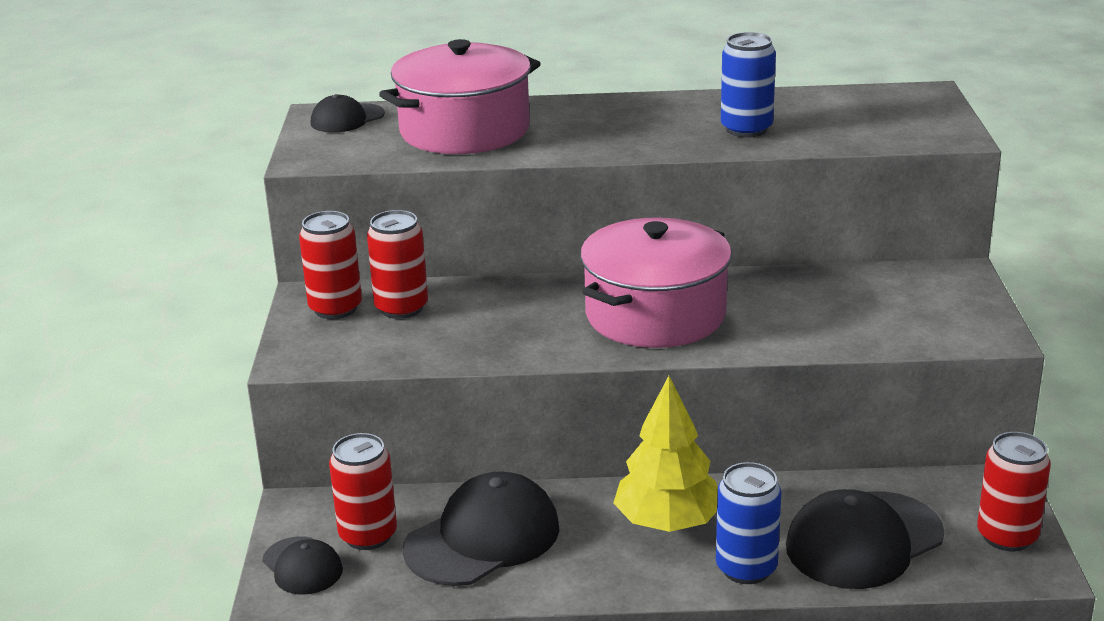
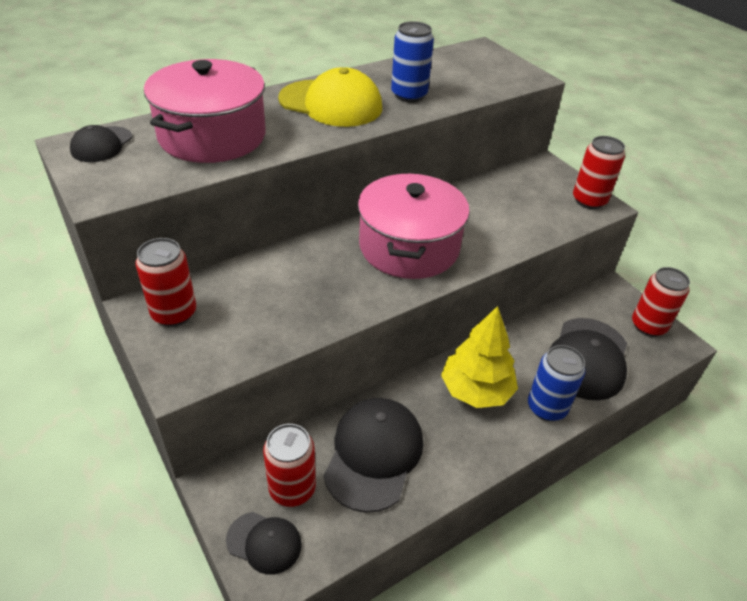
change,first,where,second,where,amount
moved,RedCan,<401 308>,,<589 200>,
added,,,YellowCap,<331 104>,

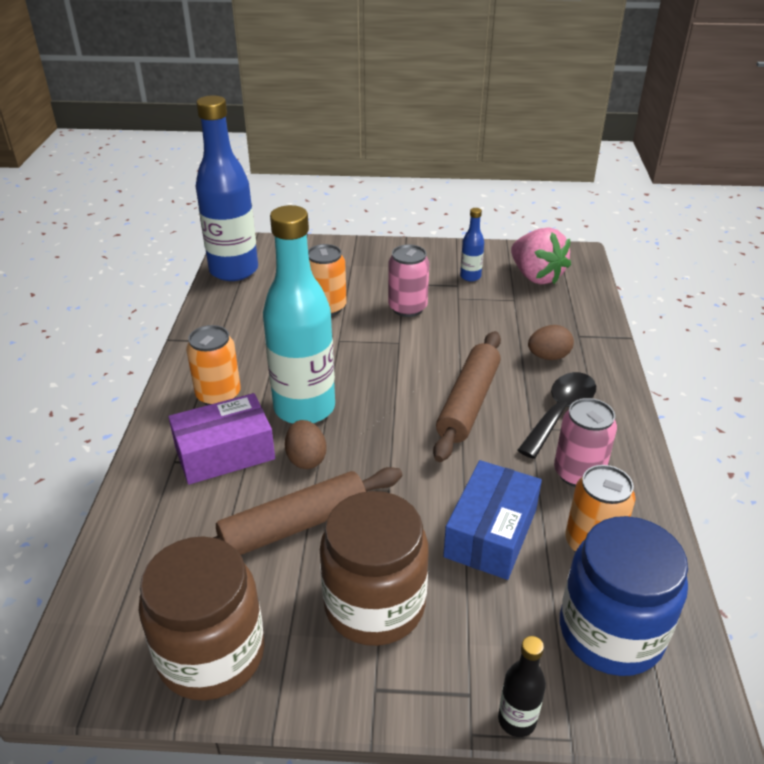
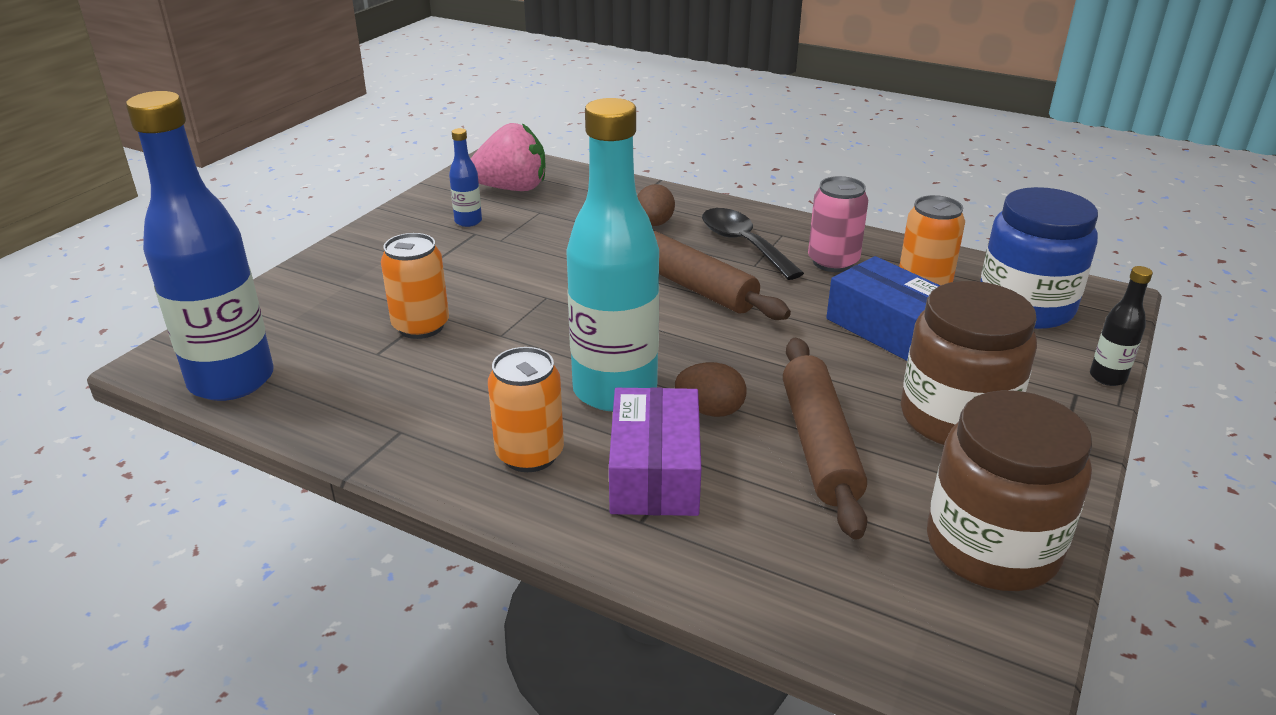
change,first,where,second,where,amount
removed,PinkCan,<407 308>,,,

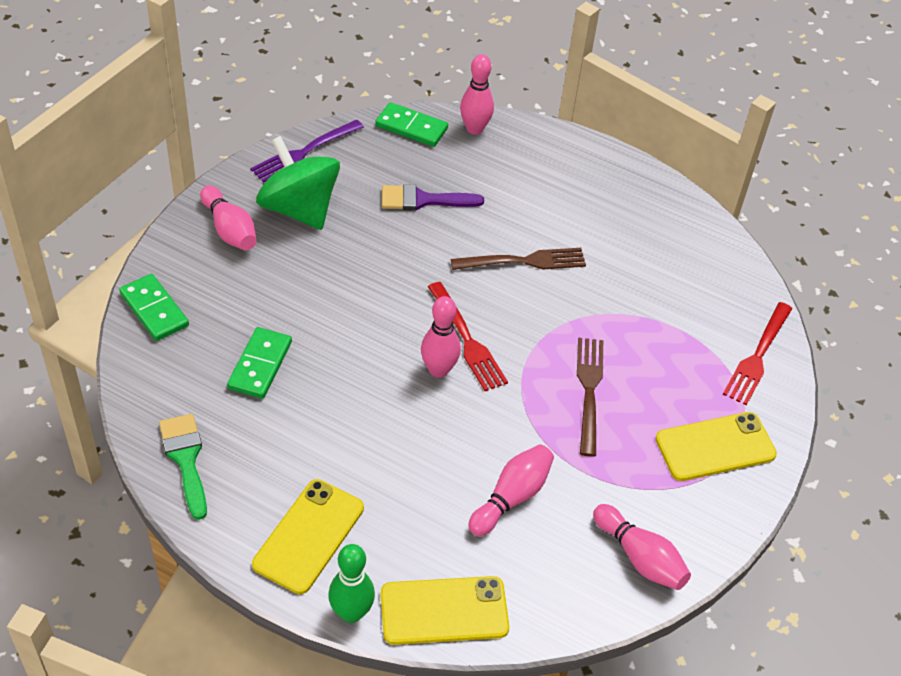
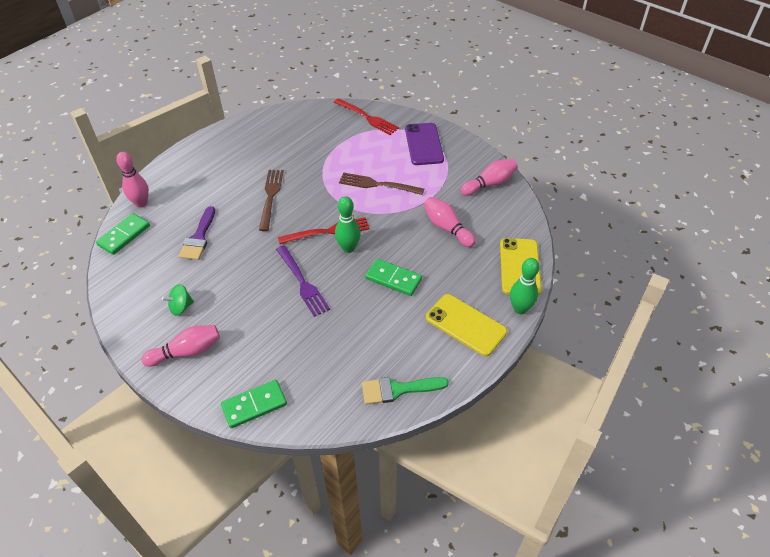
change,first,where,second,where,amount
moved,PurpleFork,<304 152>,,<302 283>,
resized,GreenSpinningTop,<299 209>,,<181 307>,x0.46
recoloured,PinkBowlingPin,<438 370>,GreenBowlingPin,<348 248>,
moved,GreenDomino,<260 365>,,<393 279>,
recoloured,YellowPhone,<715 447>,PurplePhone,<423 144>,

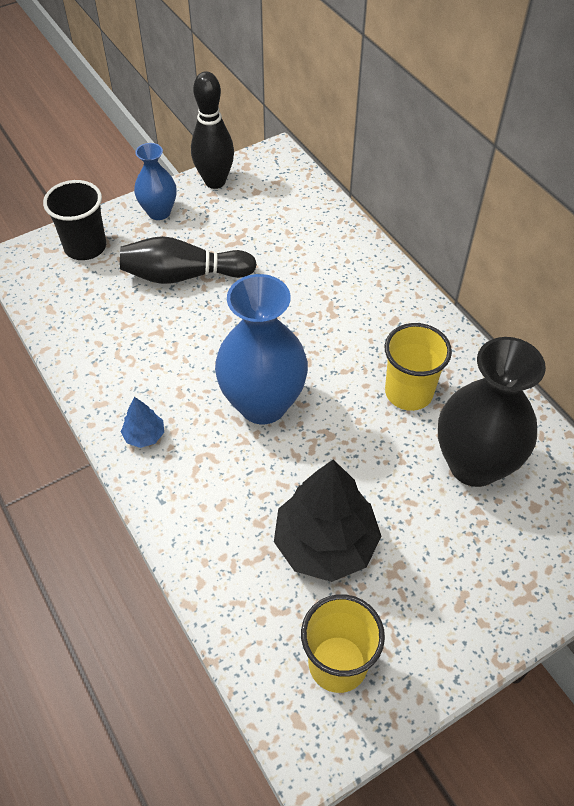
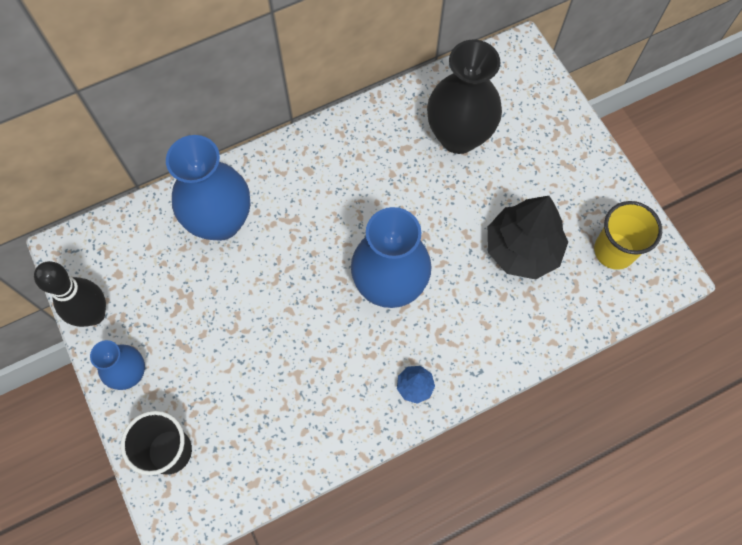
change,first,where,second,where,amount
removed,BlackBowlingPin,<184 275>,,,
removed,YellowCup,<408 392>,,,
added,,,BlueVase,<221 221>,

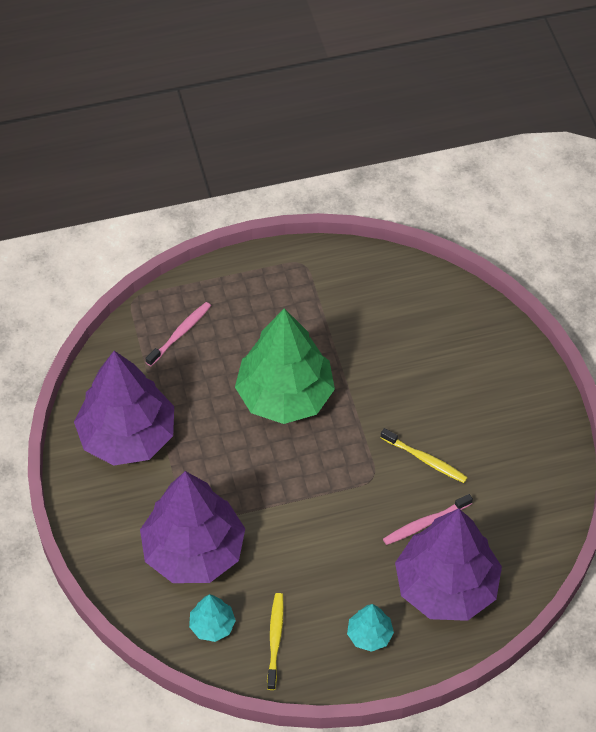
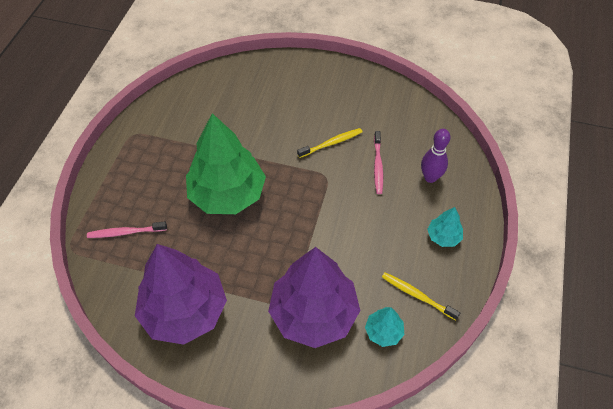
change,first,where,second,where,amount
turned,PinkToothbrush,<180 334>,,<126 232>,75 degrees counterclockwise
replaced,PurpleTree,<446 586>,PurpleBowlingPin,<430 177>,

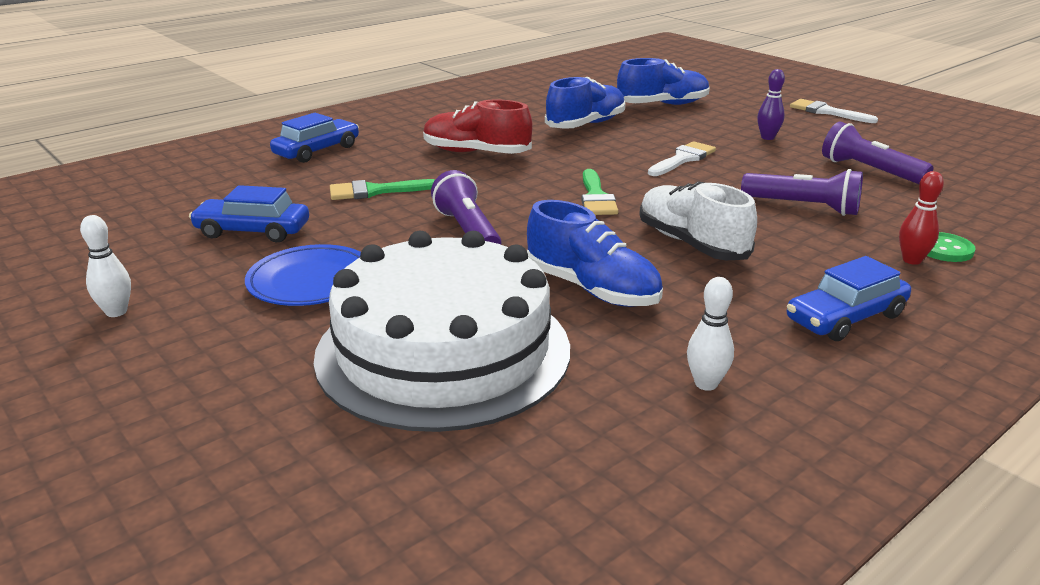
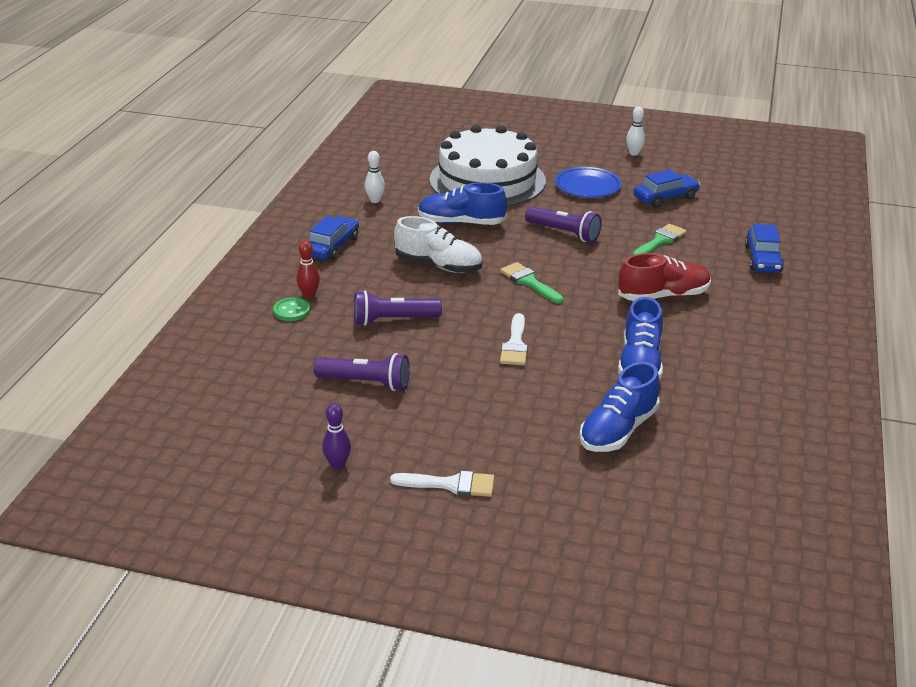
change,first,where,second,where,amount
moved,PurpleBowlingPin,<767 137>,,<337 464>,

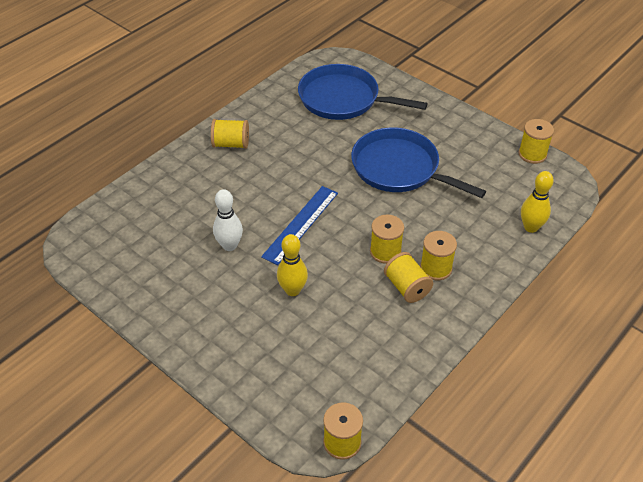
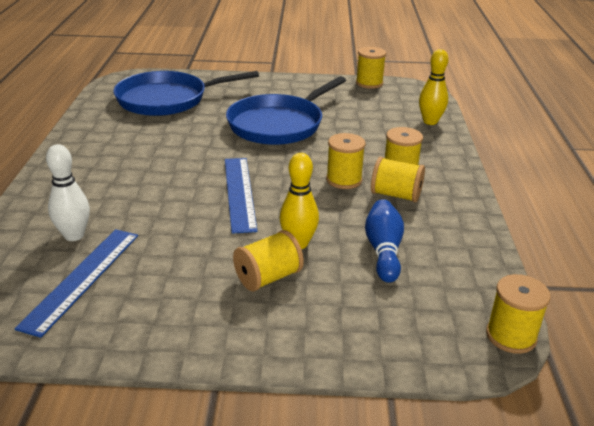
change,first,where,second,where,amount
moved,YellowSpool,<231 144>,,<268 278>,
turned,BluePan,<399 168>,,<278 124>,45 degrees counterclockwise
moved,WhiteBowlingPin,<229 245>,,<74 235>,
added,,,BlueBowlingPin,<383 251>,
added,,,BlueRuler,<82 278>,

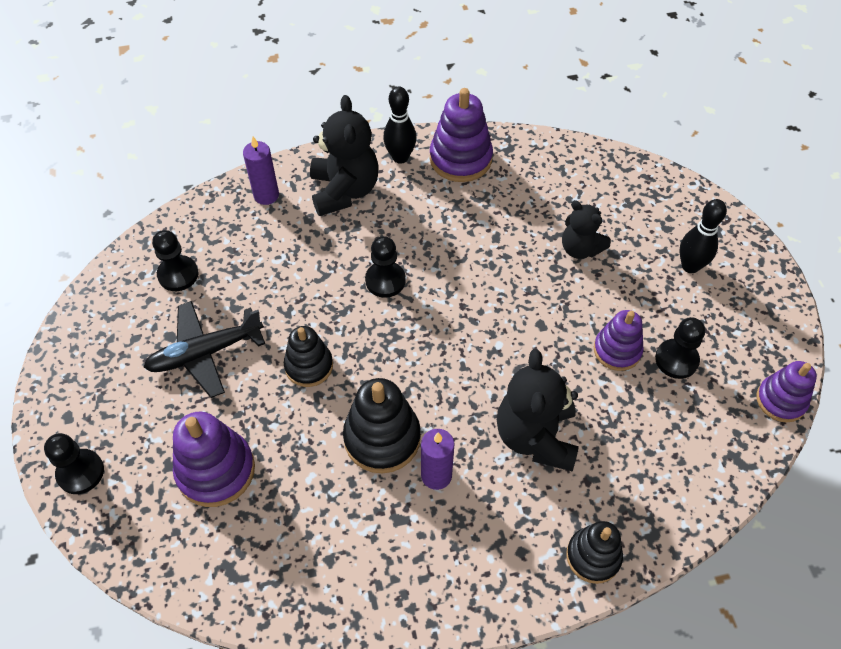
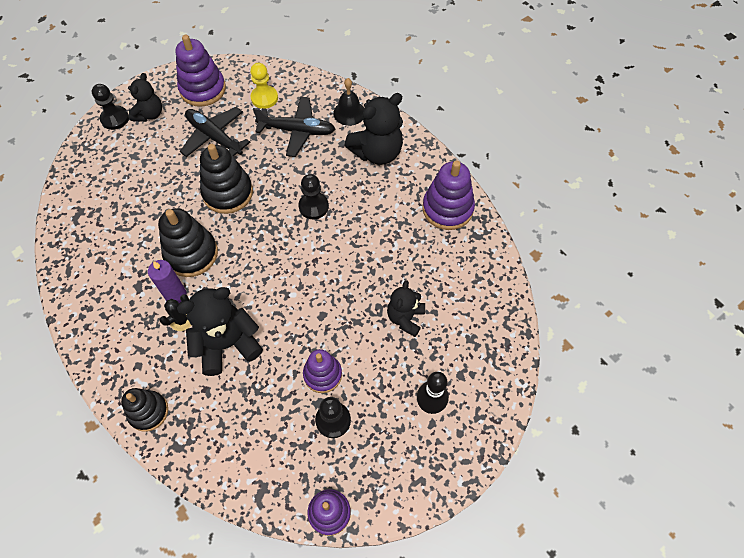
change,first,where,second,where,amount
removed,BlackBowlingPin,<400 157>,,,
replaced,PurpleCandle,<266 195>,BlackBell,<349 113>,
recoloured,BlackPawn,<178 274>,YellowPawn,<264 98>,
resized,BlackStackingToy,<309 366>,,<228 193>,x1.51
moved,PurpleStackingToy,<216 470>,,<203 89>,
added,,,BlackTeddyBear,<149 114>,
added,,,BlackPlane,<297 131>,
added,,,BlackCactus,<181 320>,

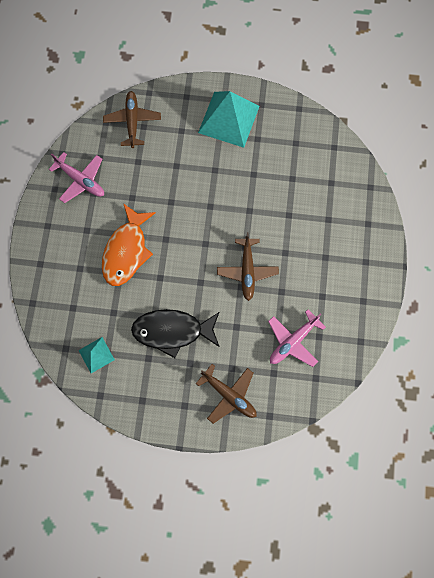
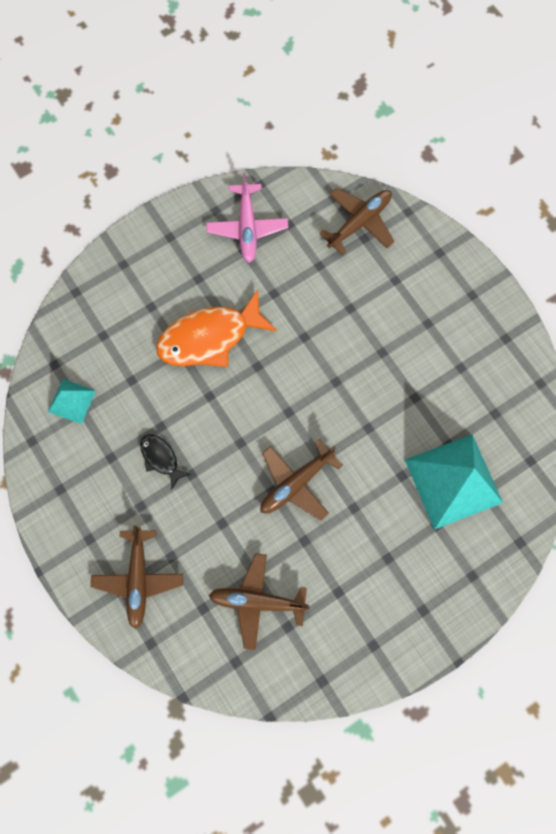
change,first,where,second,where,amount
moved,TurquoisePyramid,<229 119>,,<453 481>,
resized,BlackFish,<172 331>,,<161 458>,x0.49
recoloured,PinkPlane,<292 341>,BrownPlane,<257 601>,

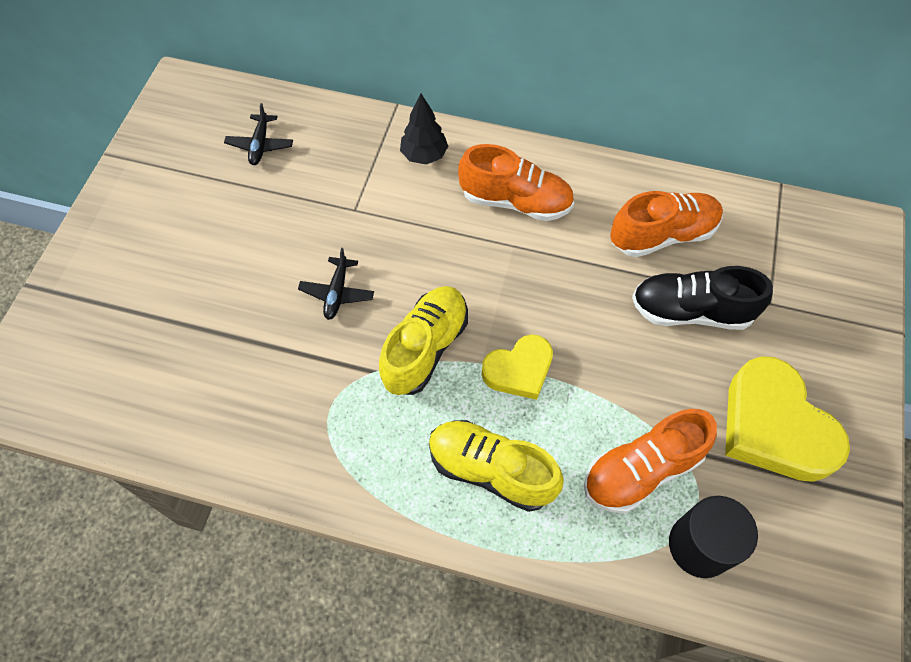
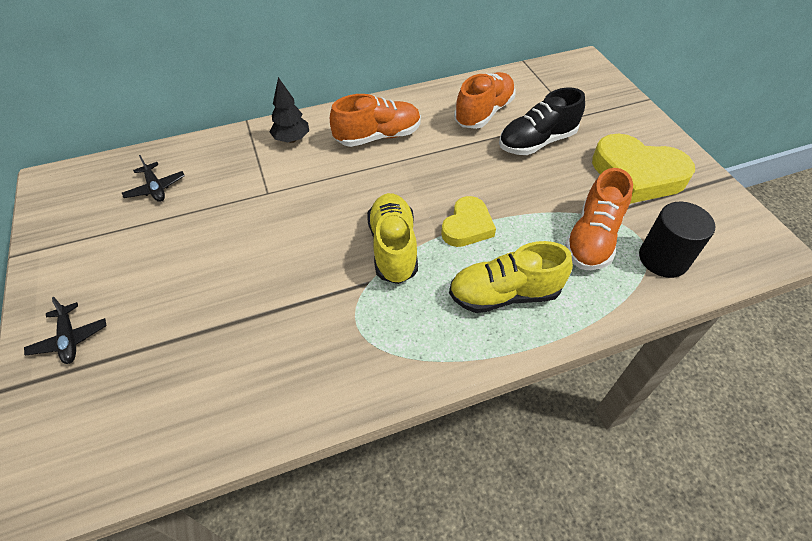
change,first,where,second,where,amount
moved,BlackPlane,<337 293>,,<69 339>,

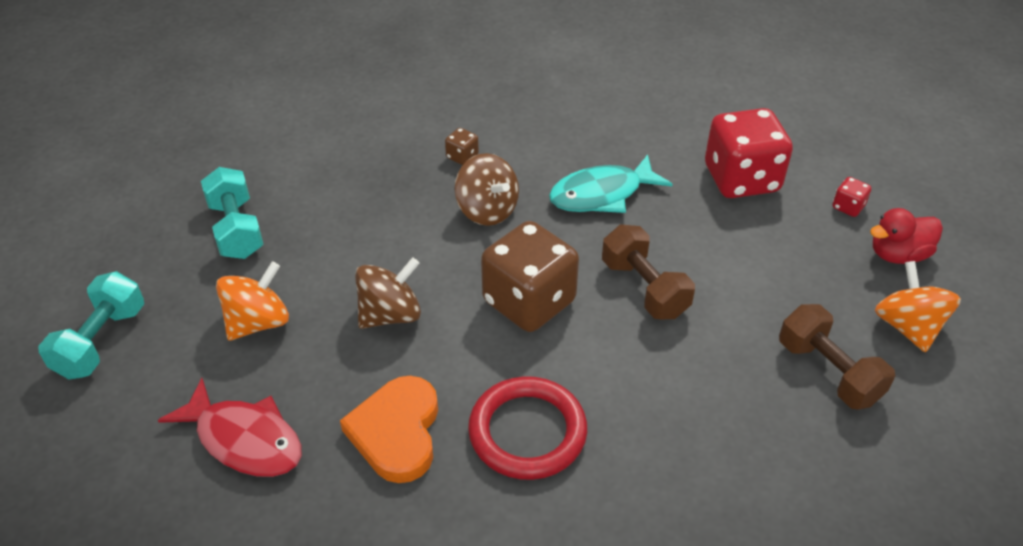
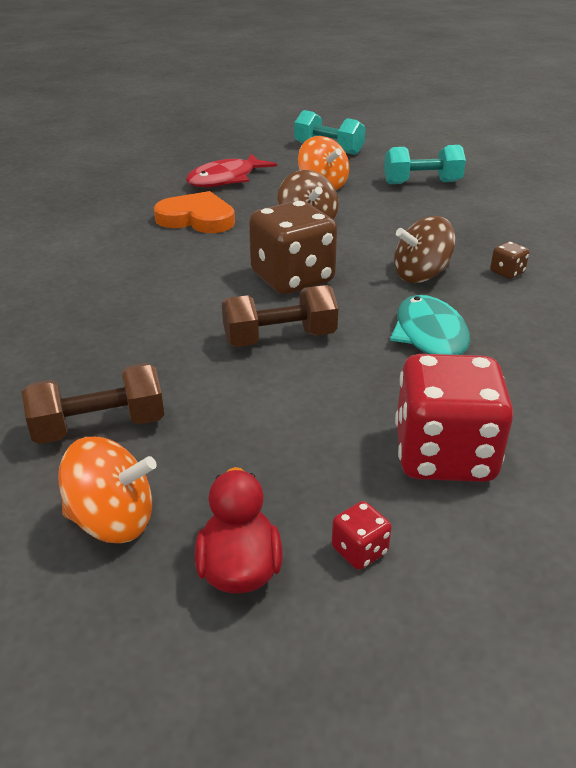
change,first,where,second,where,amount
removed,RedRing,<527 432>,,,

